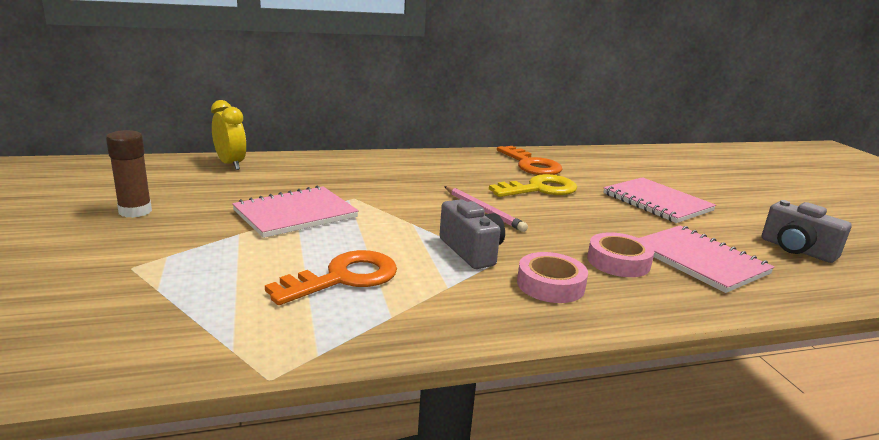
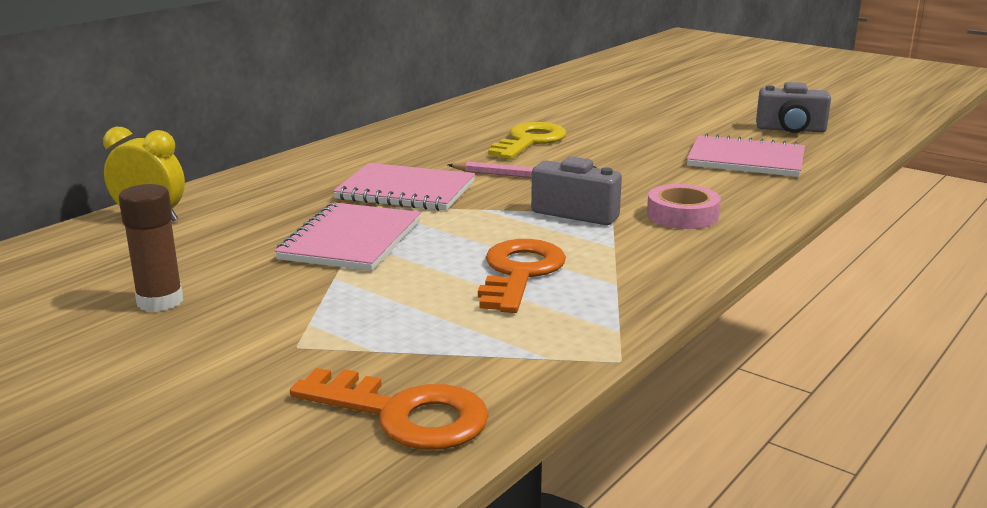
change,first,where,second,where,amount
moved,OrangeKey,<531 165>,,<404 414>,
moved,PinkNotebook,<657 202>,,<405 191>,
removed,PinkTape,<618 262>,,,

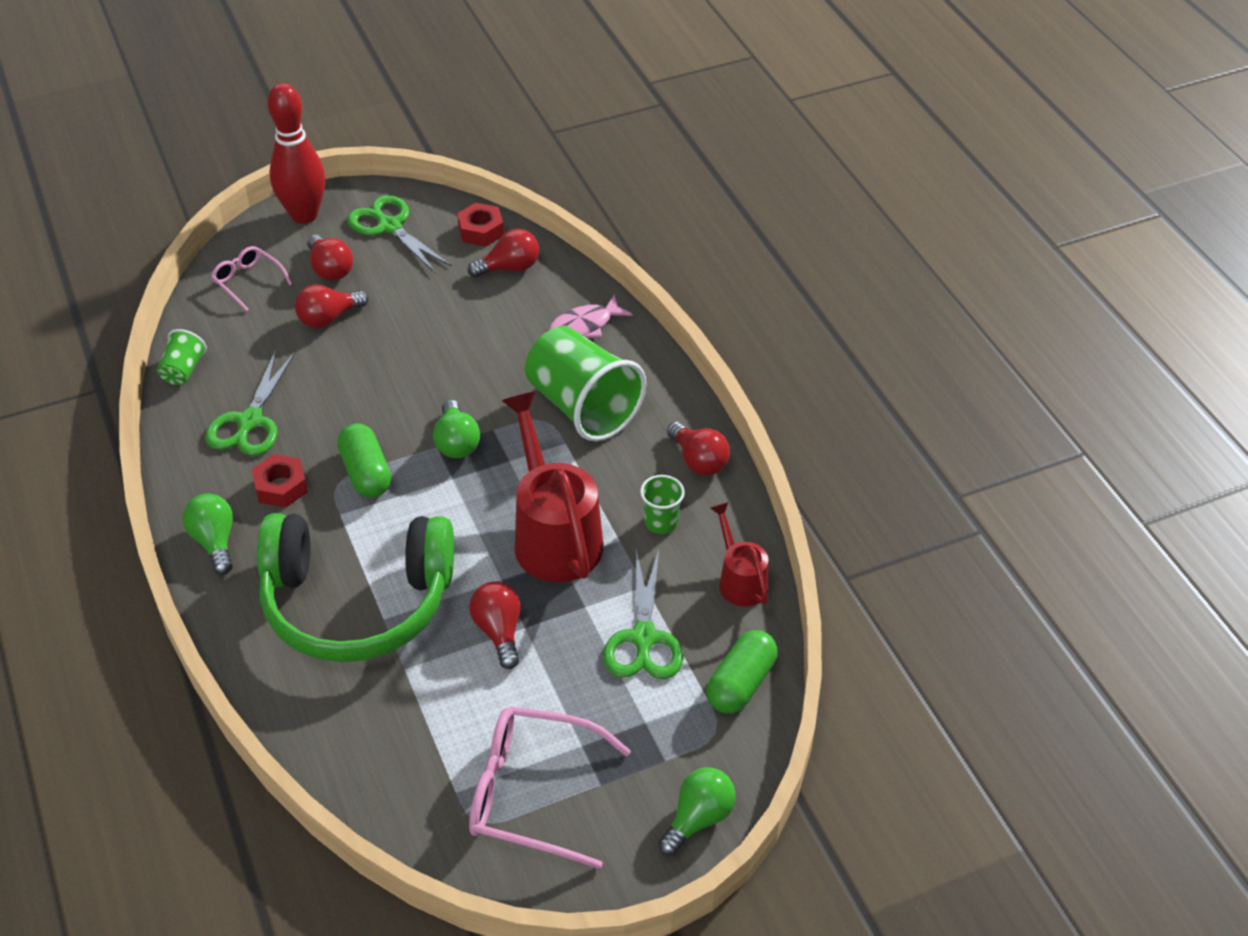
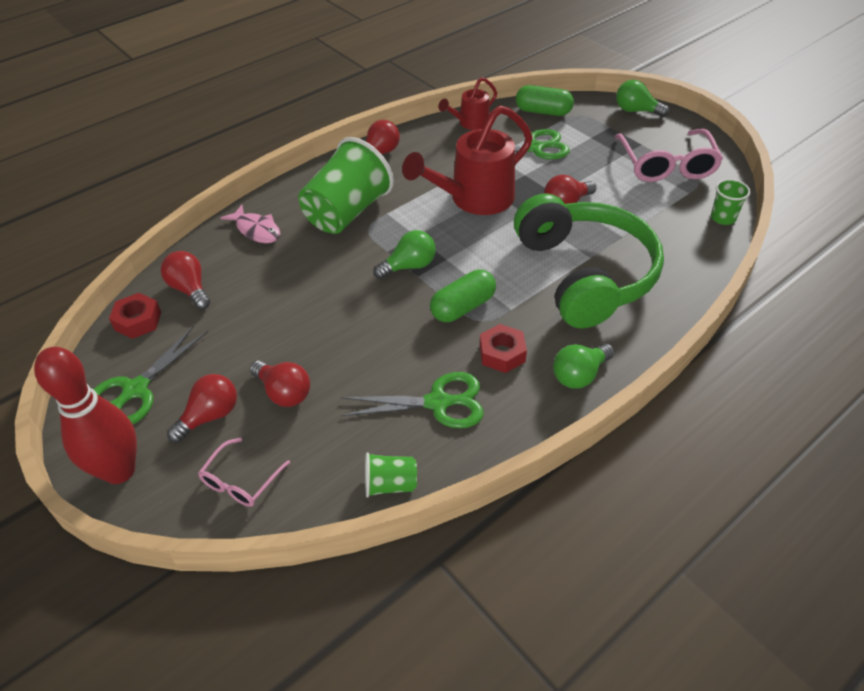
change,first,where,second,where,amount
moved,GreenCup,<661 522>,,<723 218>,

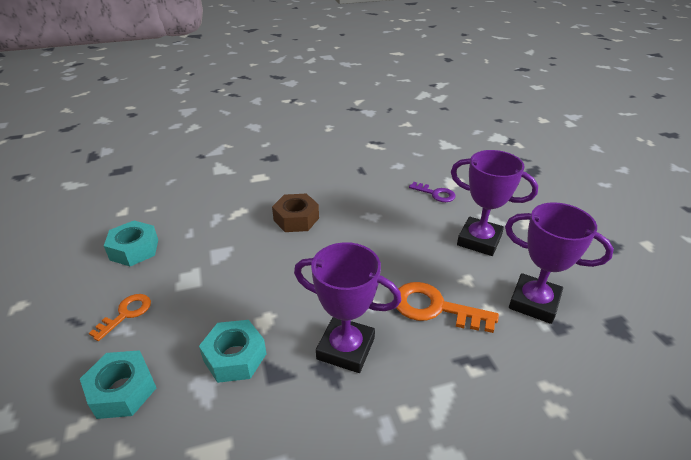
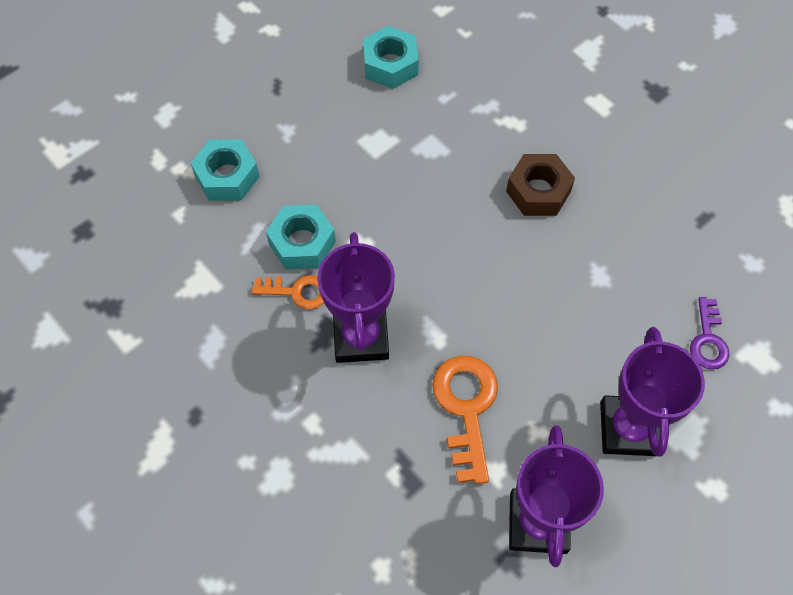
change,first,where,second,where,amount
moved,OrangeKey,<126 314>,,<297 291>,

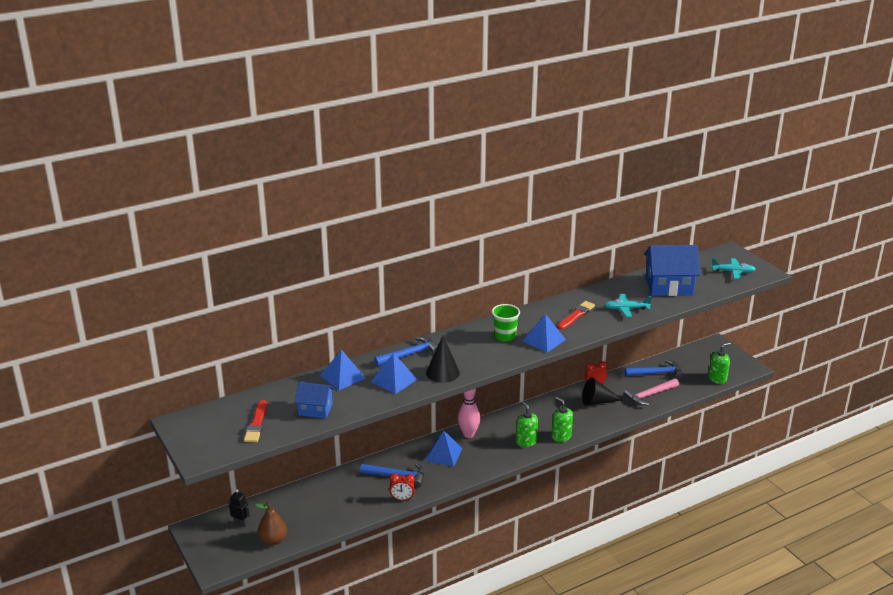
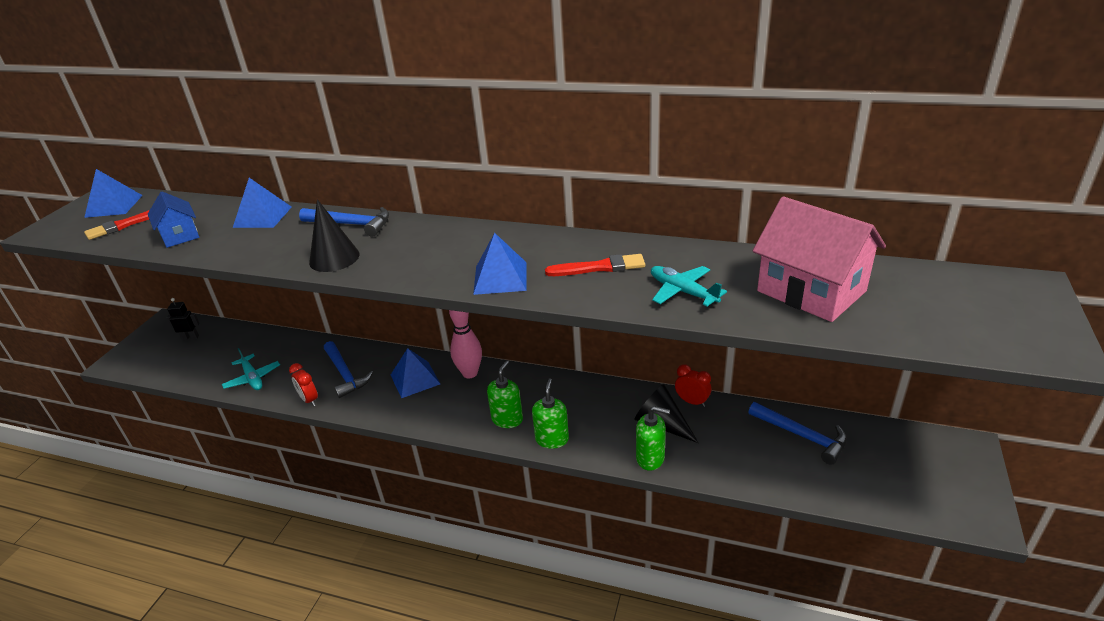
change,first,where,second,where,amount
recoloured,BlueHouse,<669 286>,PinkHouse,<811 291>,
moved,TurquoisePlane,<733 272>,,<252 378>,
removed,GreenCup,<505 336>,,,
moved,GreenSoapDispenser,<717 378>,,<650 458>,
moved,BluePyramid,<394 380>,,<114 206>,
removed,PinkHammer,<650 395>,,,
turned,BlackRobot,<241 523>,,<190 338>,75 degrees counterclockwise
removed,BrownPear,<273 540>,,,

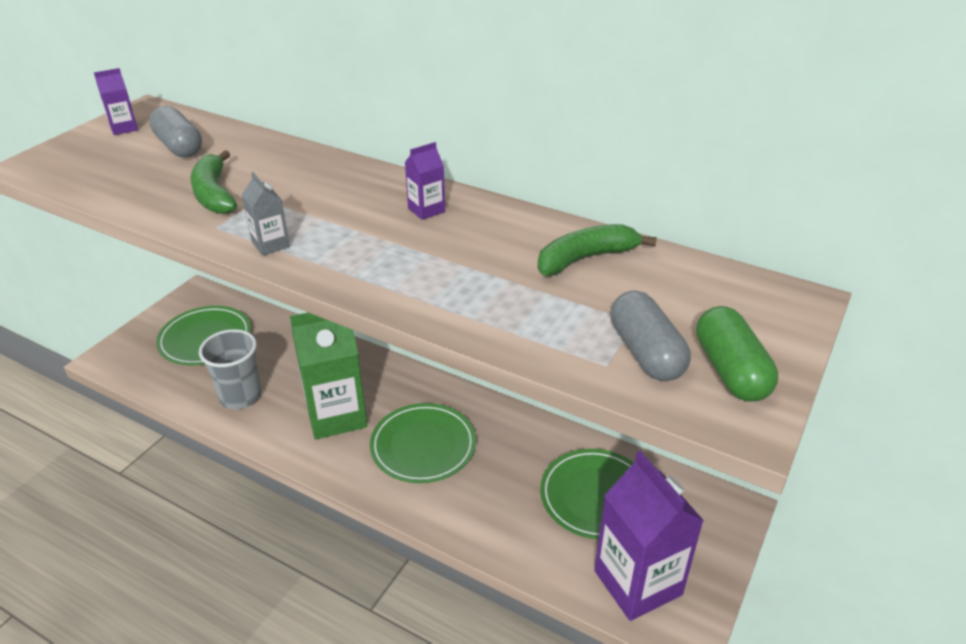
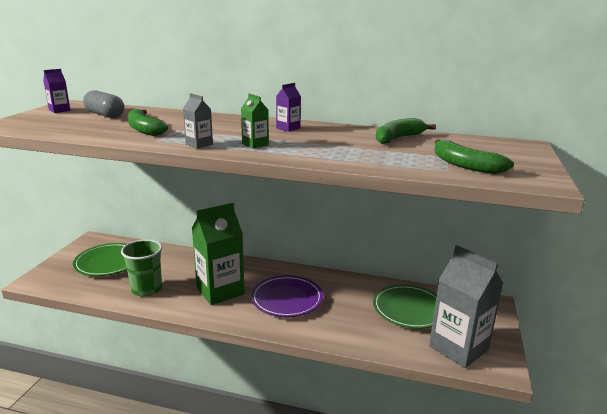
change,first,where,second,where,amount
replaced,GreyCapsule,<645 352>,GreenBanana,<465 165>,
removed,GreenCapsule,<730 371>,,,
recoloured,GreyCup,<240 396>,GreenCup,<146 289>,
recoloured,GreenPlate,<423 446>,PurplePlate,<287 299>,
recoloured,PurpleCarton,<637 583>,GreyCarton,<458 348>,
added,,,GreenCarton,<255 144>,

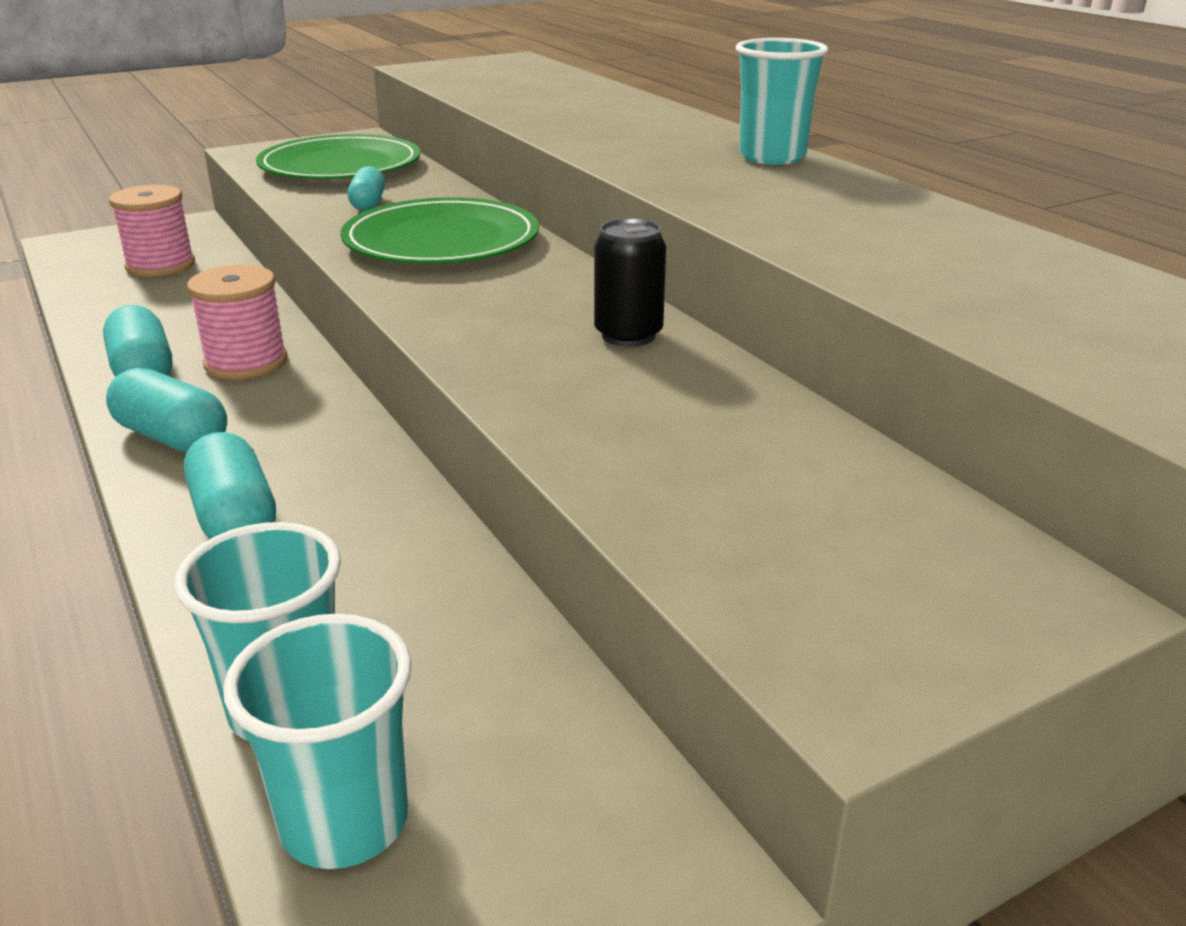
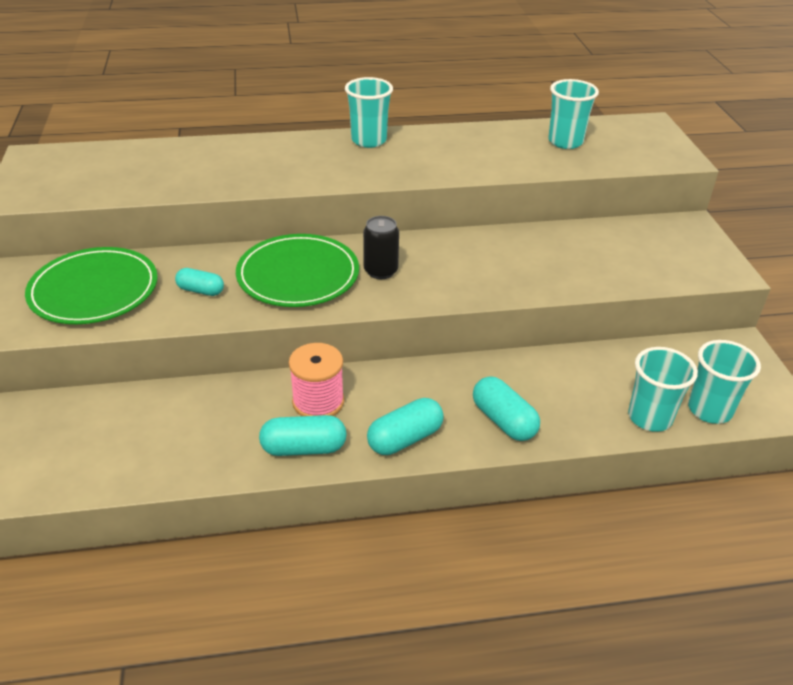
change,first,where,second,where,amount
removed,PinkSpool,<160 265>,,,
moved,BlackCan,<628 335>,,<380 271>,
turned,TurquoiseCapsule,<235 518>,,<503 420>,60 degrees clockwise
added,,,TurquoiseCup,<565 142>,

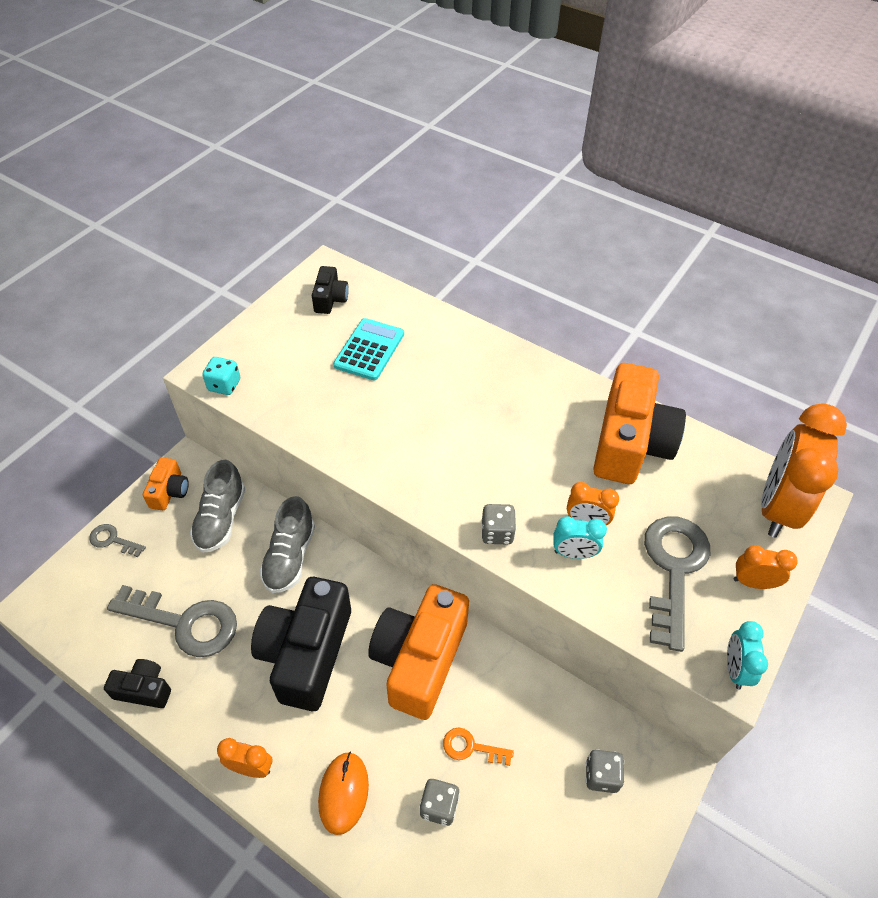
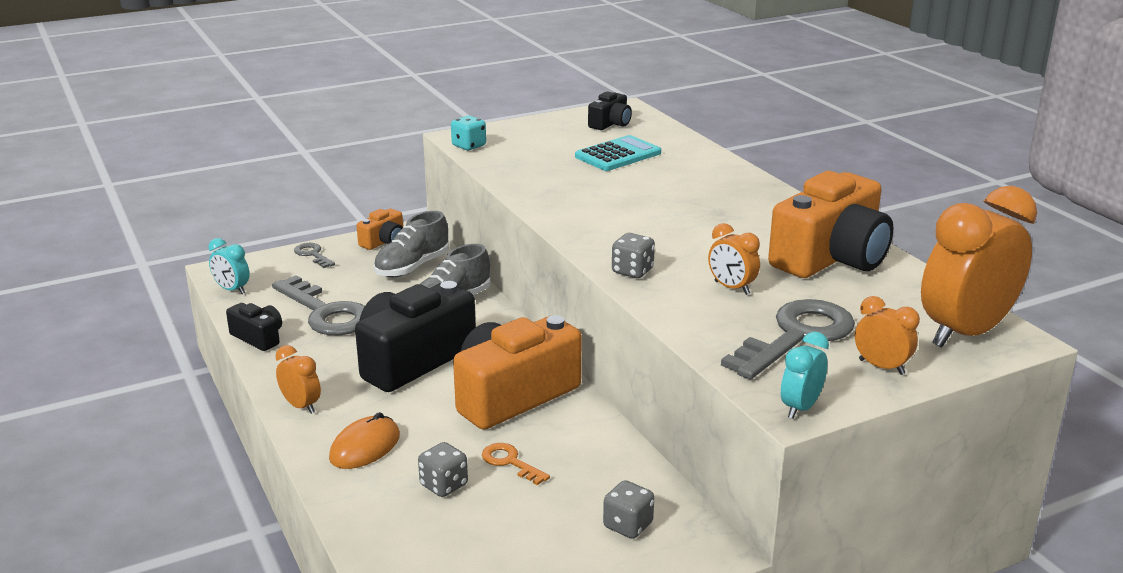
change,first,where,second,where,amount
moved,TurquoiseClock,<573 553>,,<232 290>,

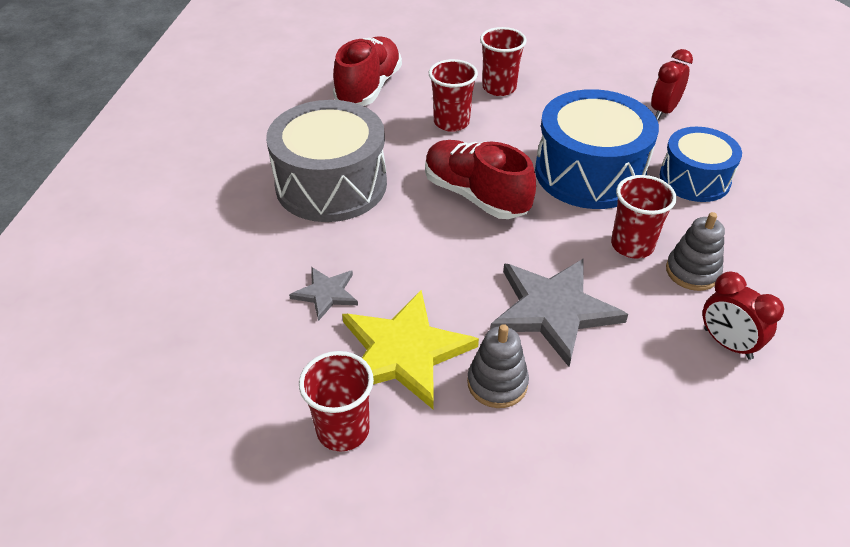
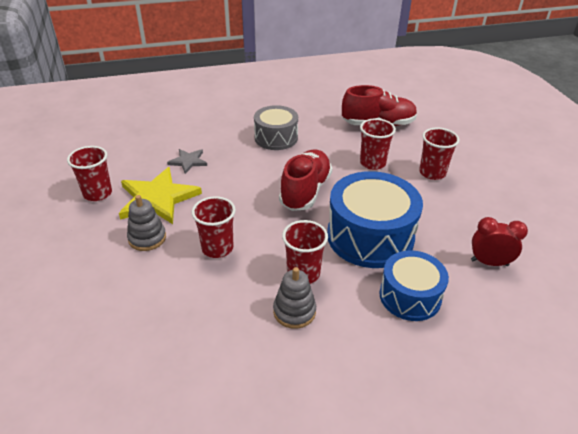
change,first,where,second,where,amount
resized,GreyDrum,<331 184>,,<276 138>,x0.63
replaced,GreyStar,<553 310>,RedCup,<217 248>,
removed,RedClock,<727 344>,,,

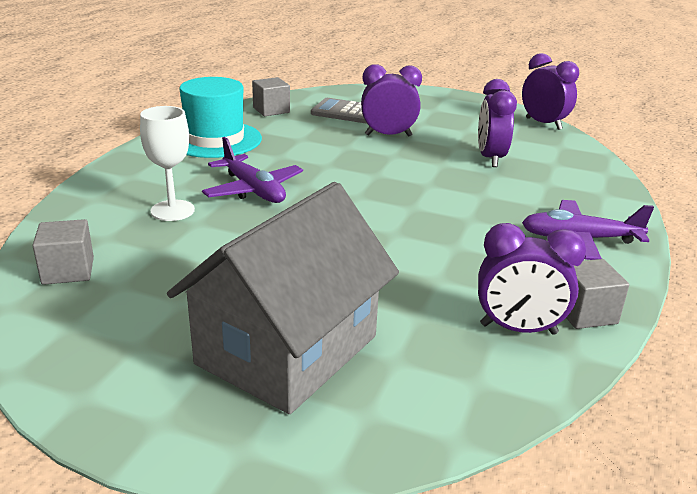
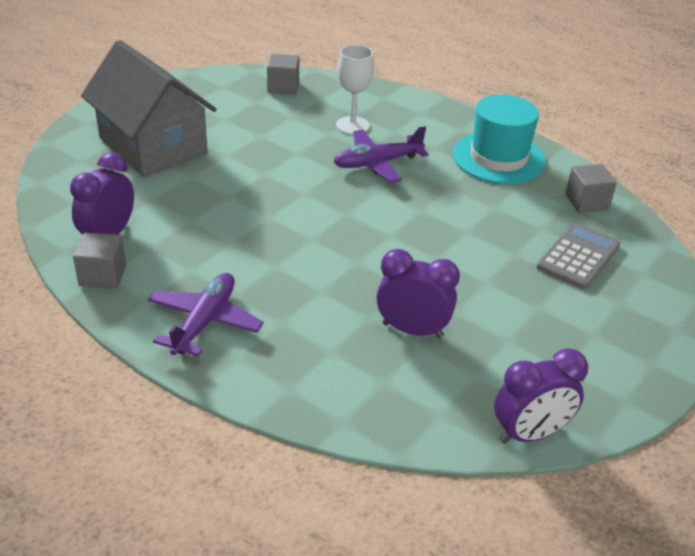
change,first,where,second,where,amount
removed,PurpleClock,<388 135>,,,

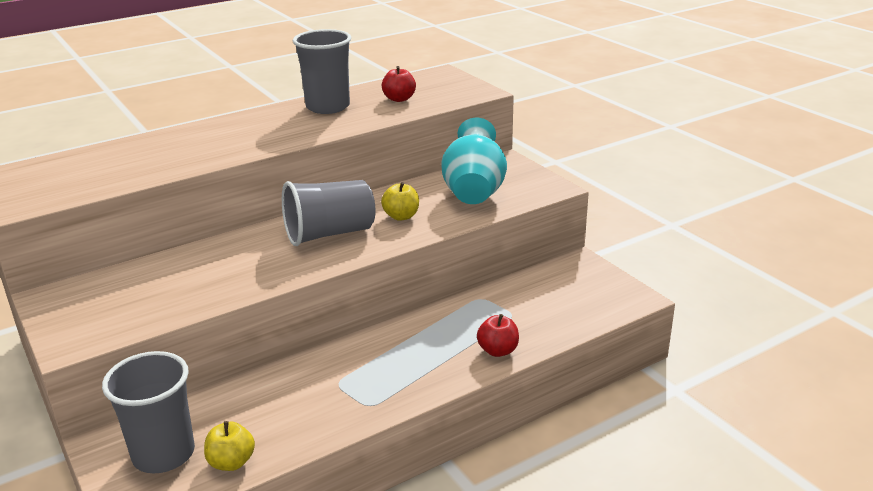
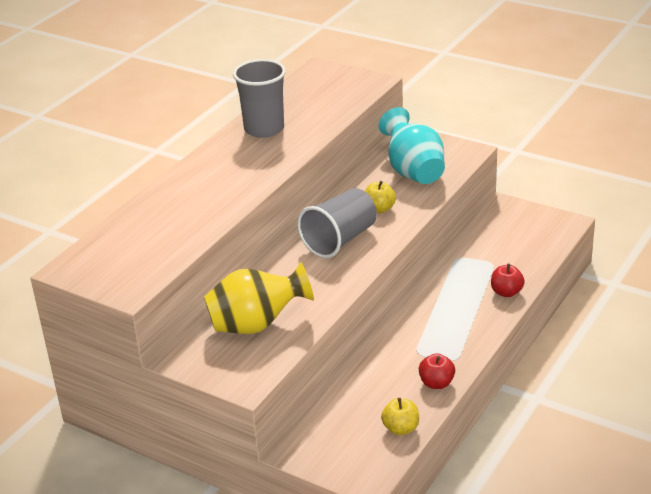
change,first,where,second,where,amount
moved,RedApple,<399 99>,,<436 383>,
removed,GreyCup,<163 454>,,,
added,,,YellowVase,<256 325>,

